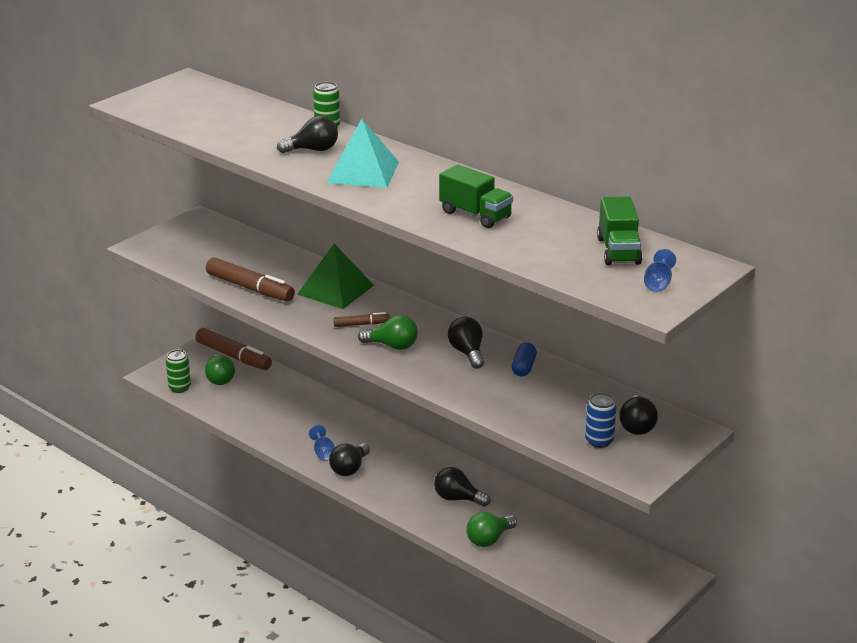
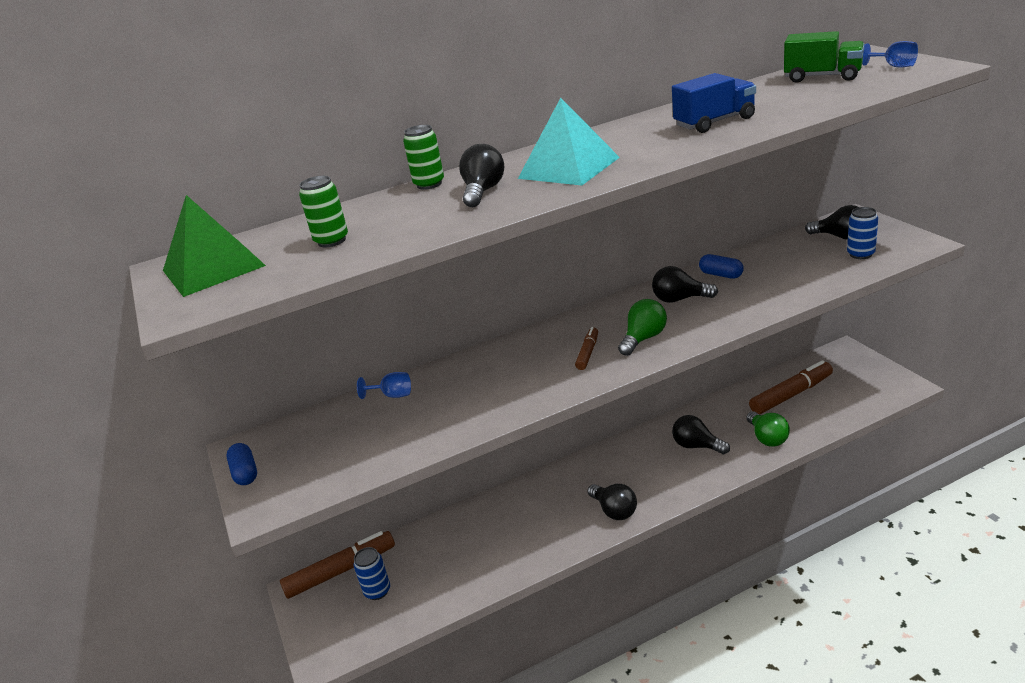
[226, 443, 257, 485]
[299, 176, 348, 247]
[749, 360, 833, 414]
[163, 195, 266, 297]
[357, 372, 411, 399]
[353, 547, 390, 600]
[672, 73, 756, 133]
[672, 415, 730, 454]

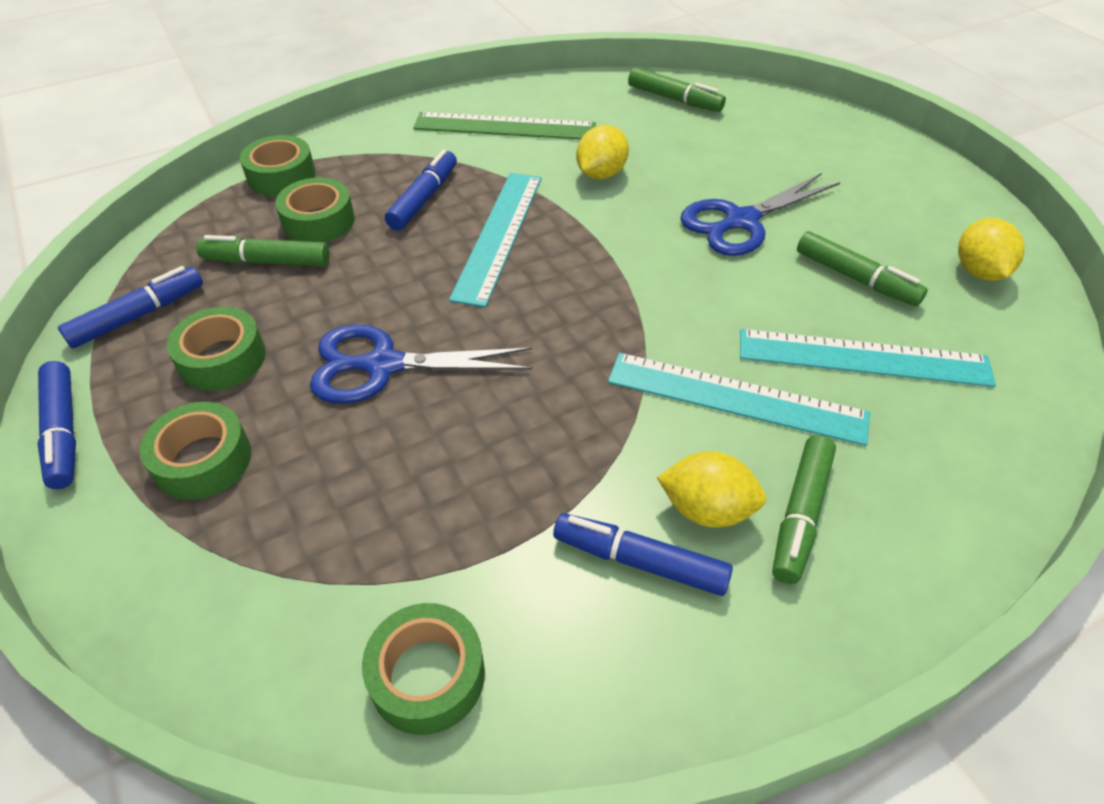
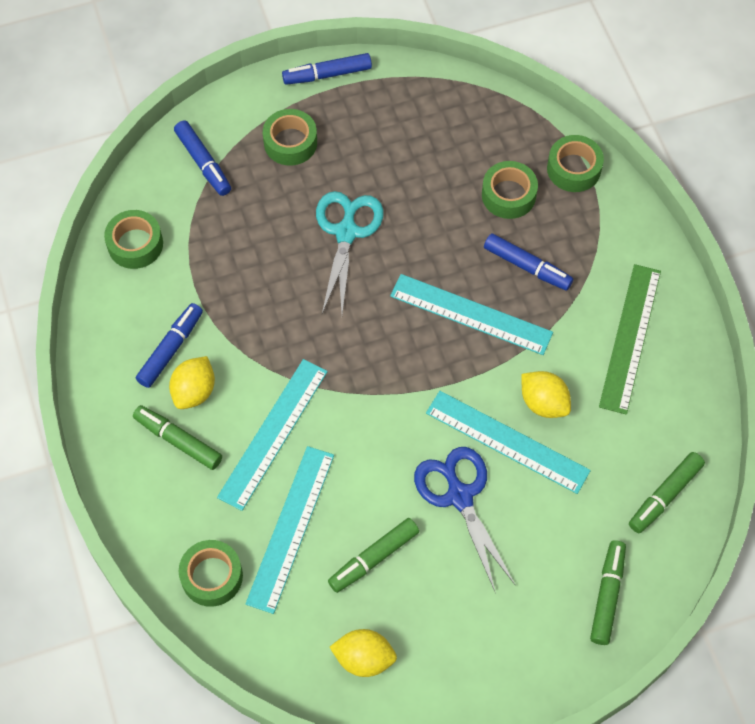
[426, 391, 591, 494]
[174, 120, 231, 196]
[179, 540, 243, 607]
[590, 540, 626, 645]
[316, 191, 384, 314]

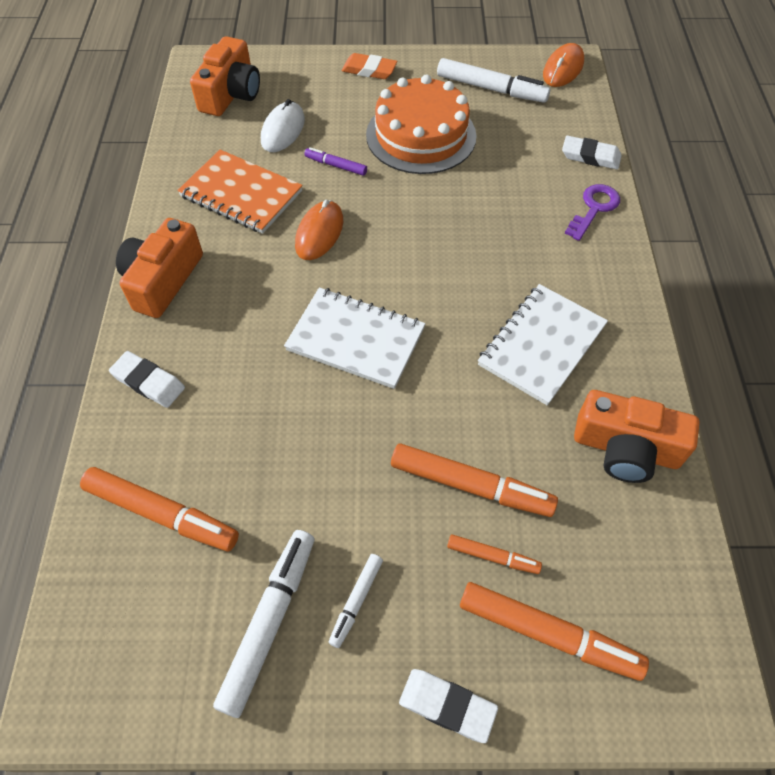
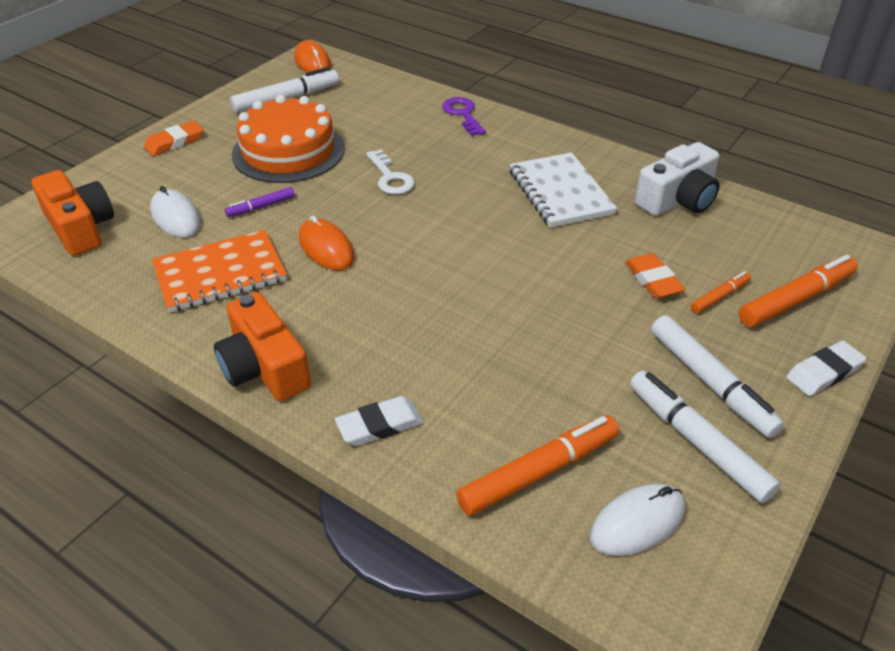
[284, 288, 425, 389] (first image)
[562, 136, 622, 170] (first image)
[366, 149, 415, 194]
[590, 484, 686, 556]
[625, 253, 685, 299]
[635, 142, 720, 216]
[651, 315, 784, 438]

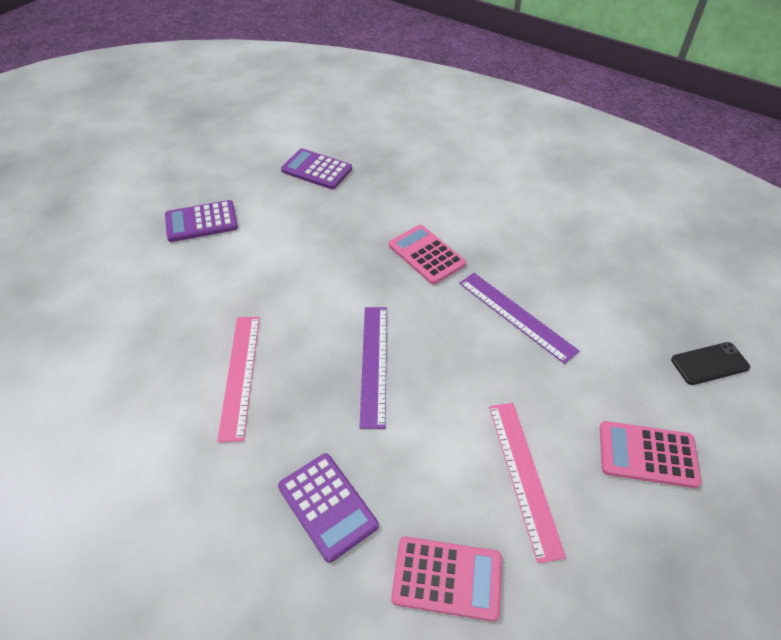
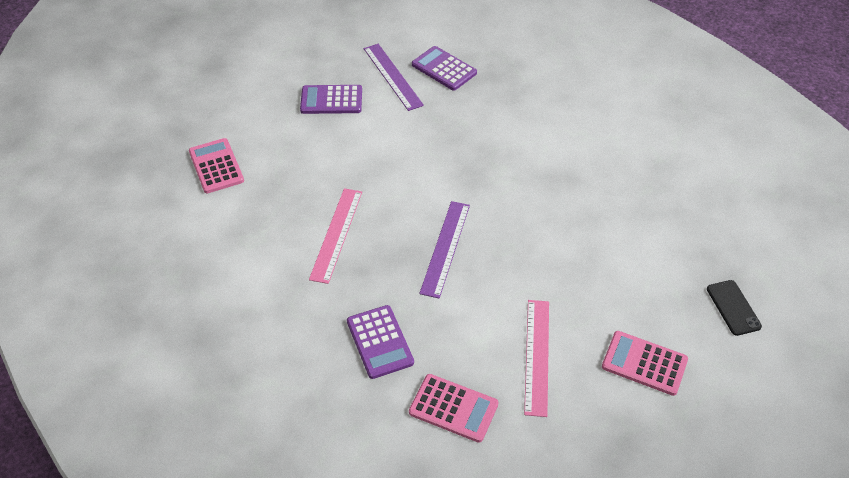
[189, 138, 244, 193]
[364, 44, 424, 111]
[707, 280, 762, 336]

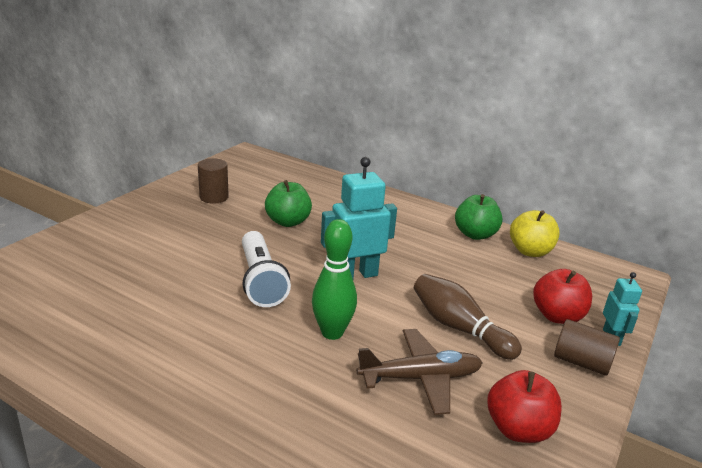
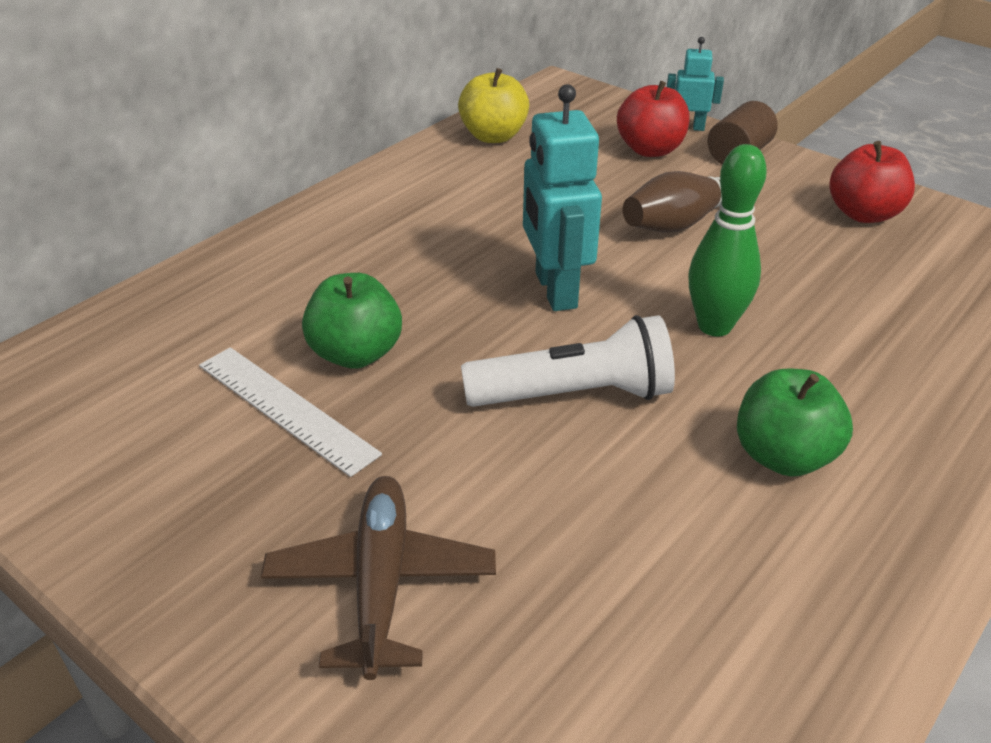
[198, 158, 229, 204] (first image)
[199, 347, 382, 477]
[261, 476, 496, 680]
[737, 368, 853, 477]

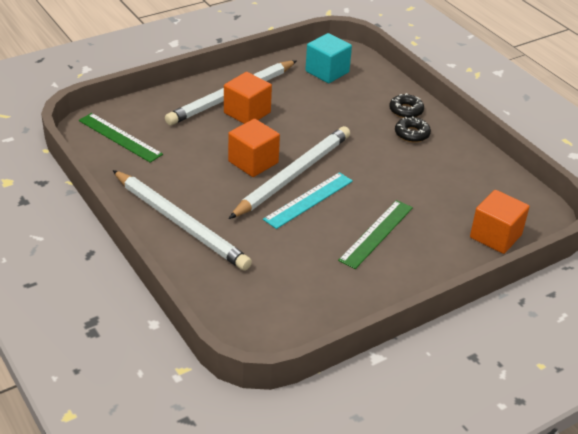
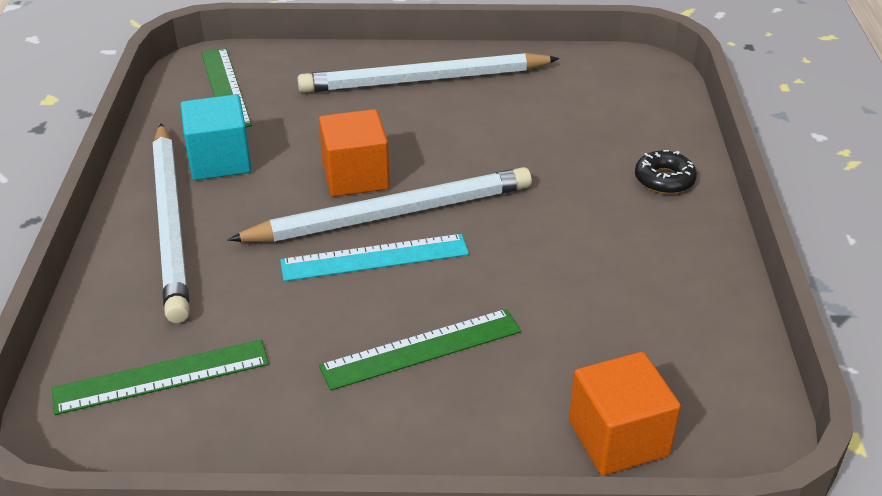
[224, 72, 272, 124] (first image)
[395, 116, 431, 143] (first image)
[52, 339, 269, 415]
[180, 94, 252, 180]

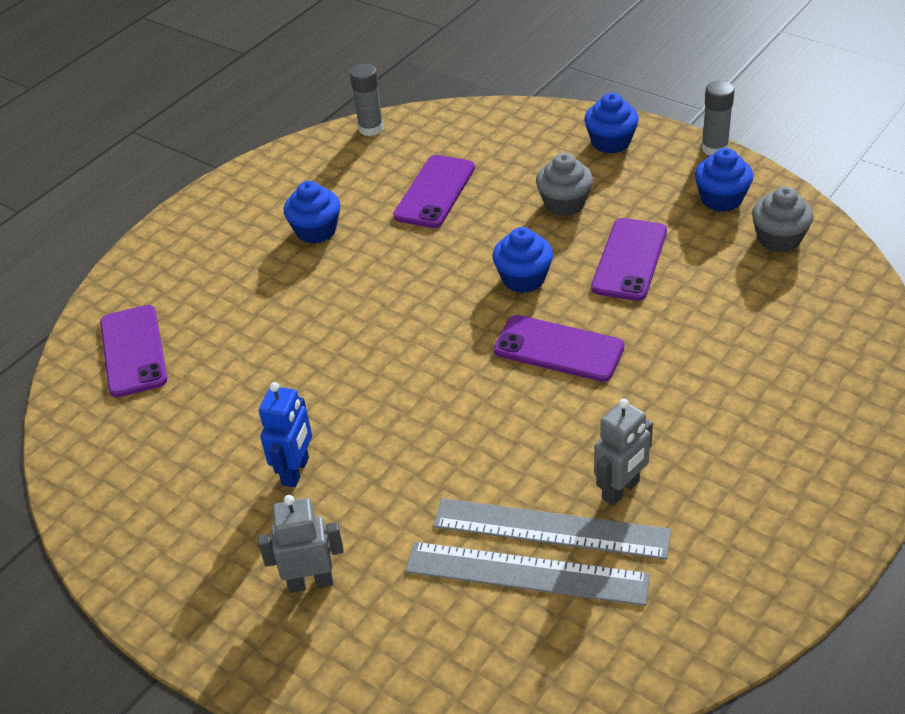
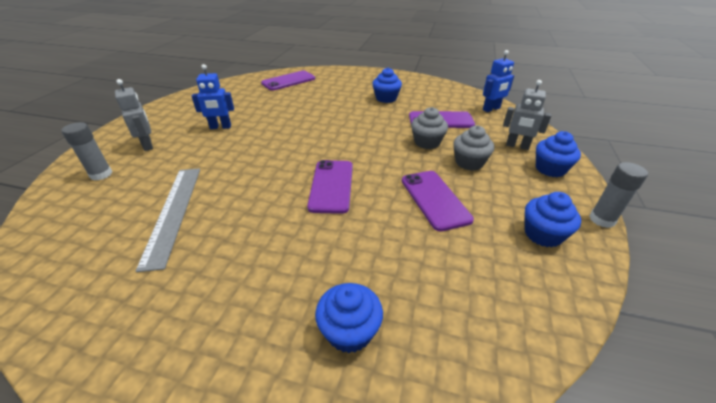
[406, 542, 650, 606] (first image)
[483, 50, 514, 112]
[61, 122, 112, 181]
[315, 283, 383, 353]
[503, 80, 551, 150]
[411, 107, 448, 149]
[402, 171, 474, 232]

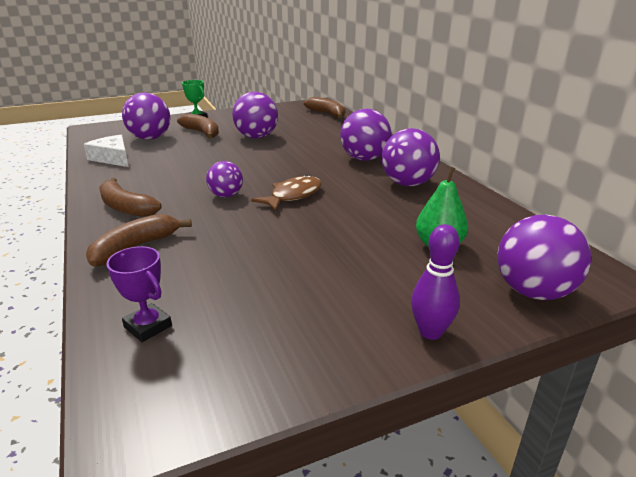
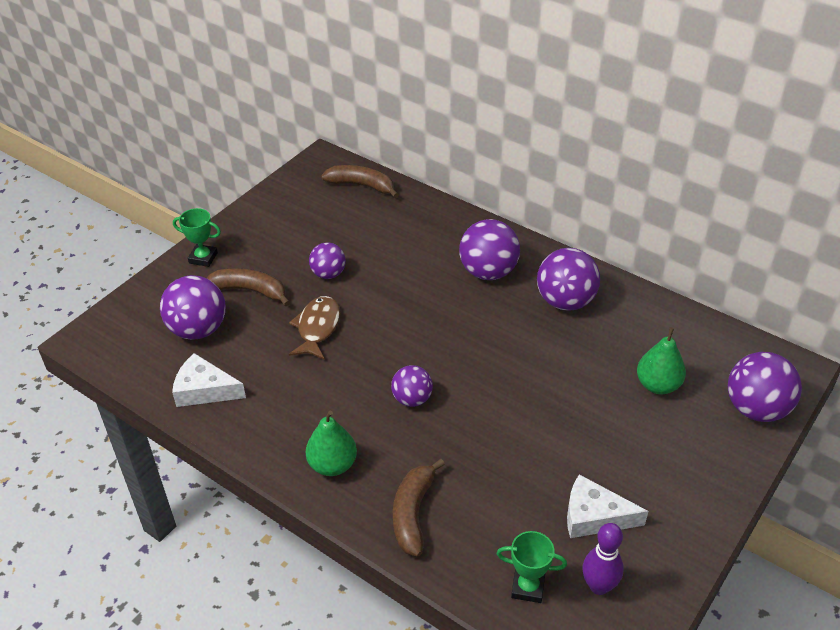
[567, 474, 649, 538]
[289, 296, 340, 360]
[582, 523, 624, 595]
[306, 410, 357, 476]
[497, 531, 567, 603]
[309, 242, 346, 279]

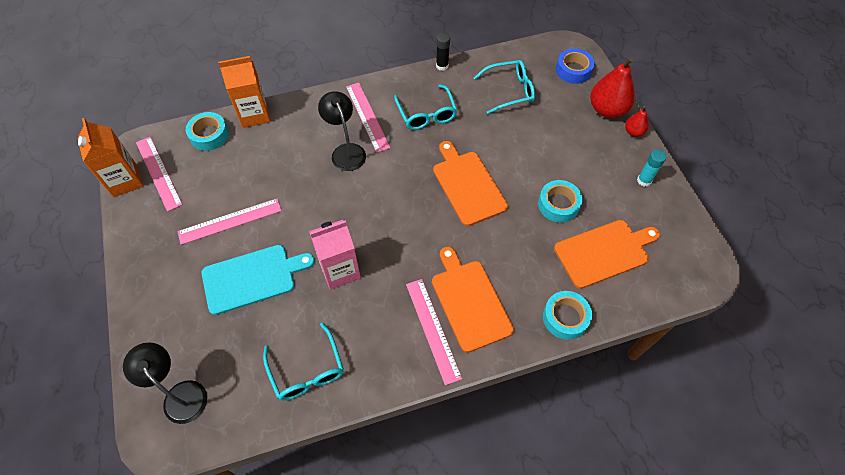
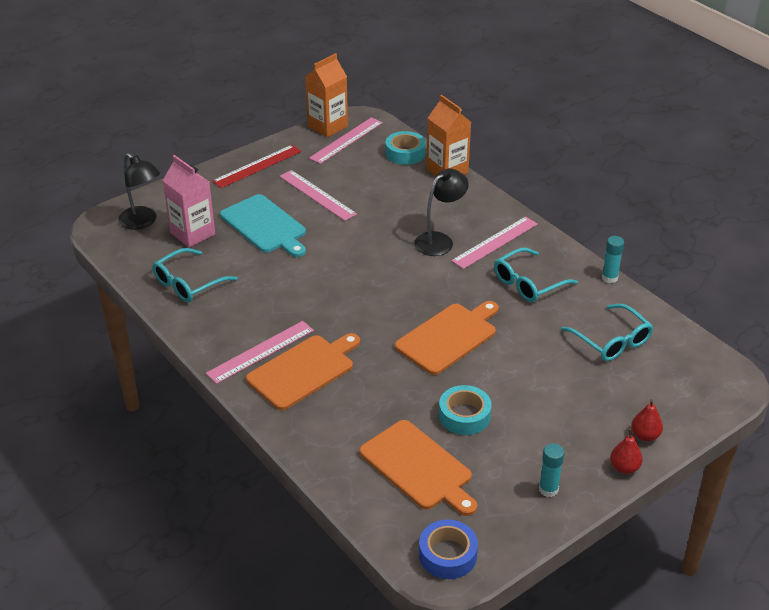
[543, 291, 592, 340] (first image)
[212, 145, 301, 188]
[163, 155, 215, 248]
[419, 519, 478, 579]
[602, 236, 624, 283]
[118, 153, 160, 230]
[631, 399, 663, 441]

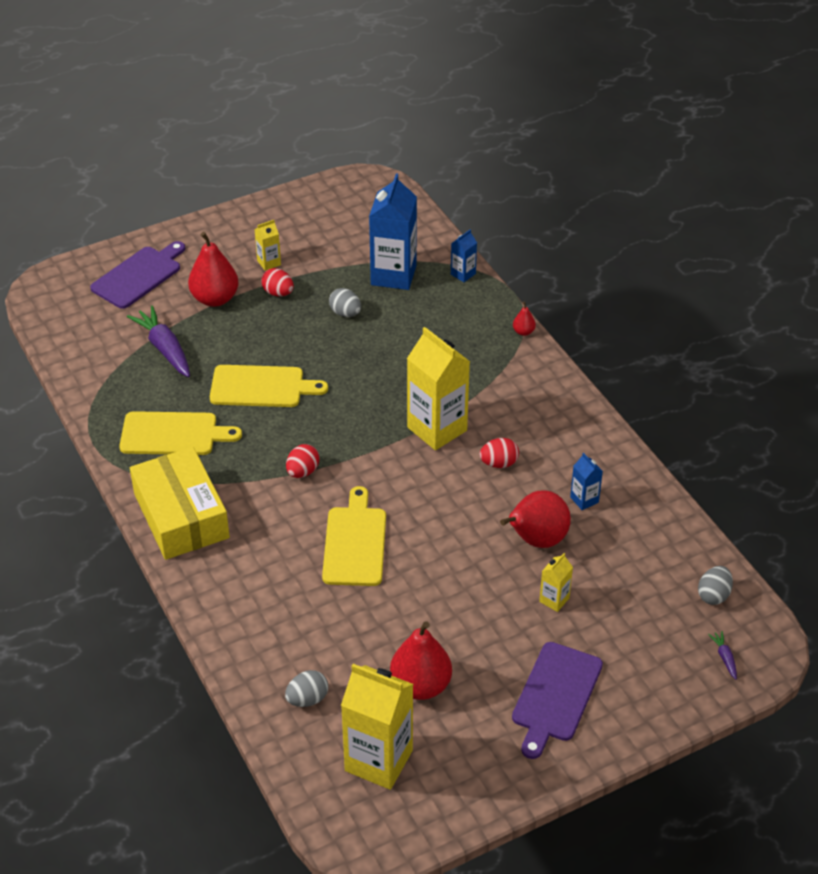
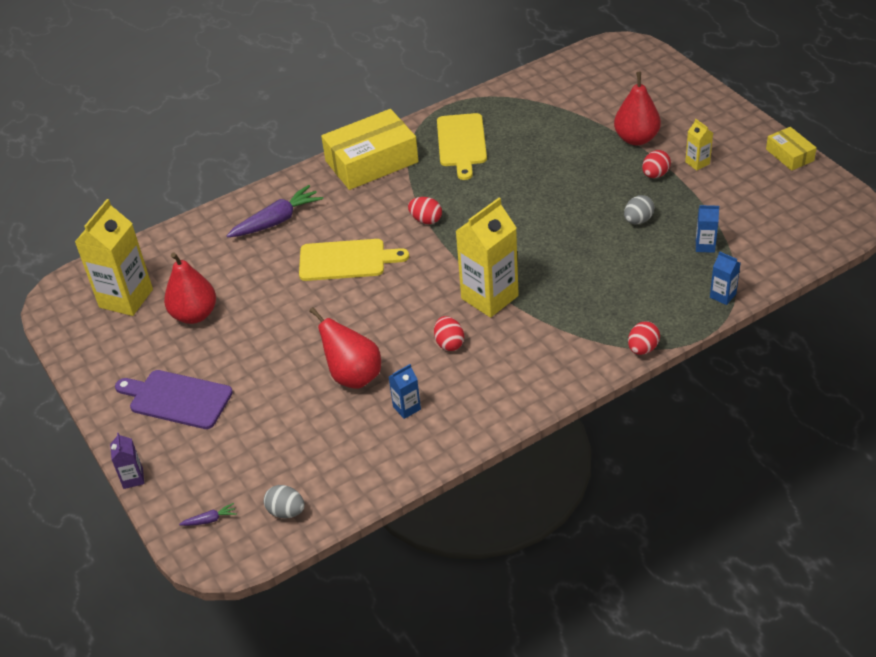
[90, 241, 185, 309] (first image)
[210, 365, 328, 407] (first image)
[285, 670, 328, 707] (first image)
[539, 553, 573, 612] (first image)
[110, 433, 145, 489]
[766, 127, 817, 171]
[226, 185, 323, 237]
[628, 321, 660, 355]
[696, 205, 719, 253]

